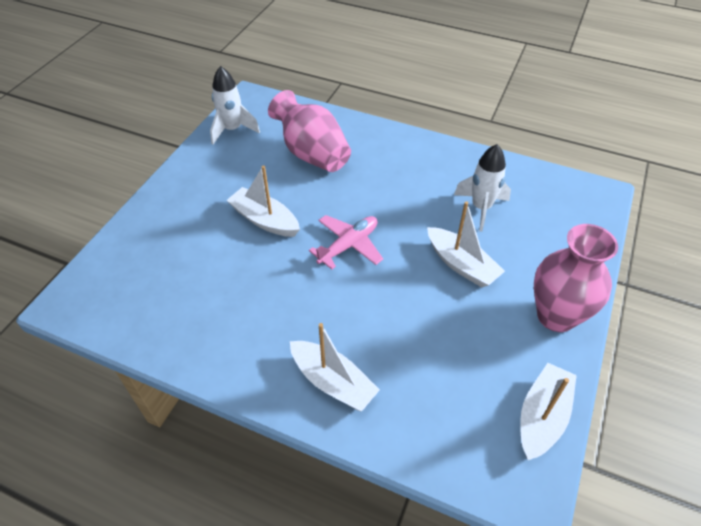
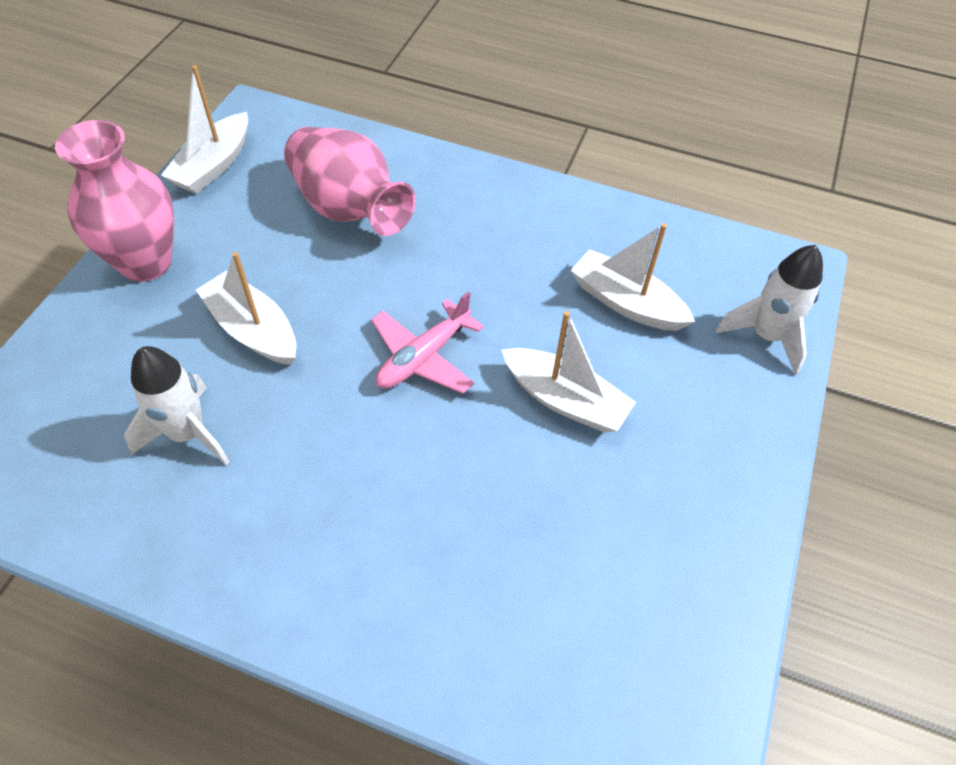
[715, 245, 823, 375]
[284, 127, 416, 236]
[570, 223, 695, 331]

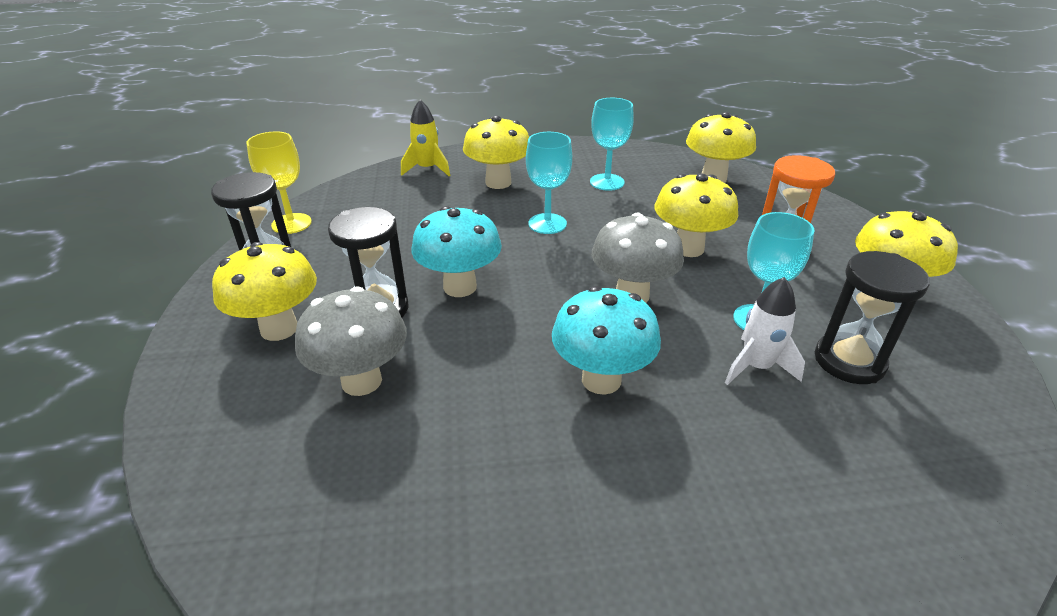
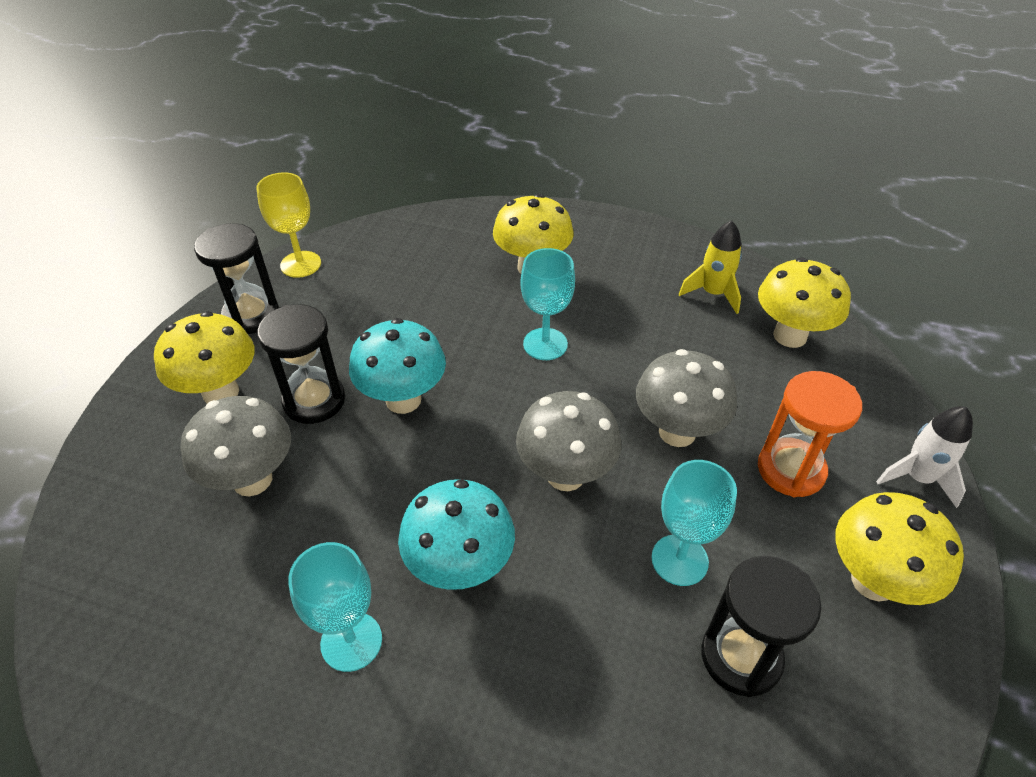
[679, 220, 742, 314]
[288, 542, 382, 672]
[876, 407, 973, 508]
[636, 349, 737, 447]

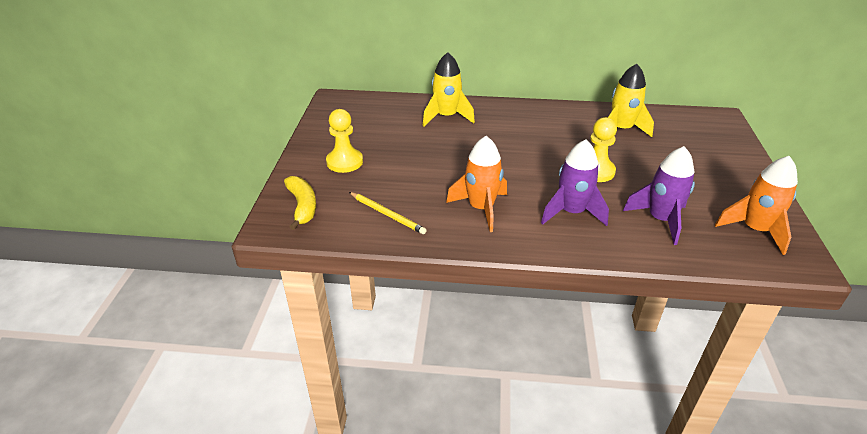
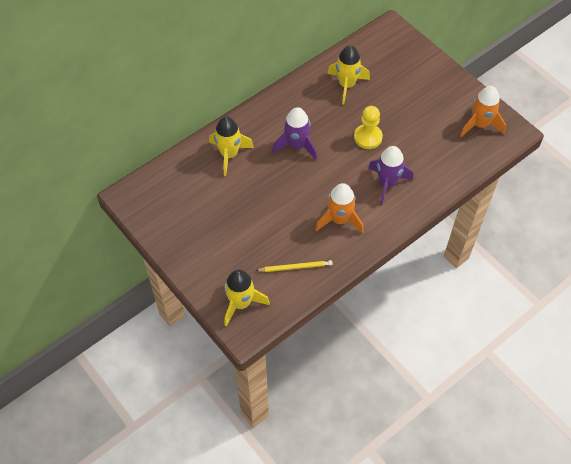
[326, 109, 363, 173] (first image)
[272, 107, 317, 160]
[224, 269, 270, 327]

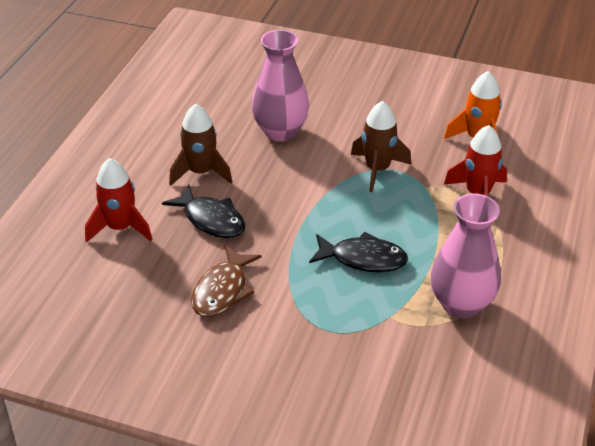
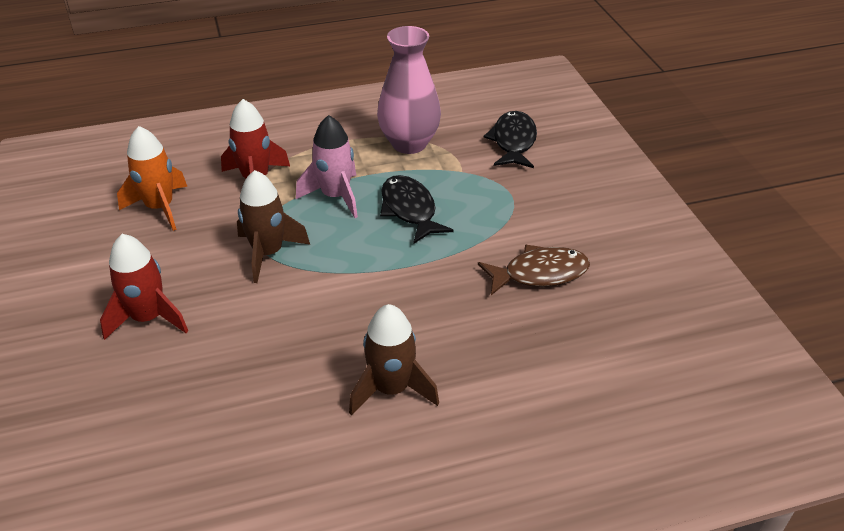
[252, 30, 309, 142] (first image)
[296, 115, 358, 218]
[100, 234, 188, 340]
[483, 111, 537, 168]

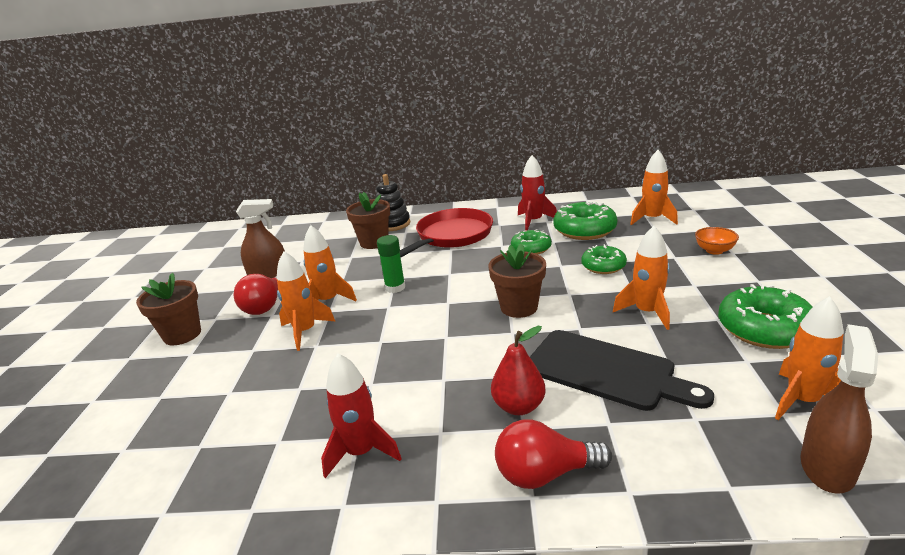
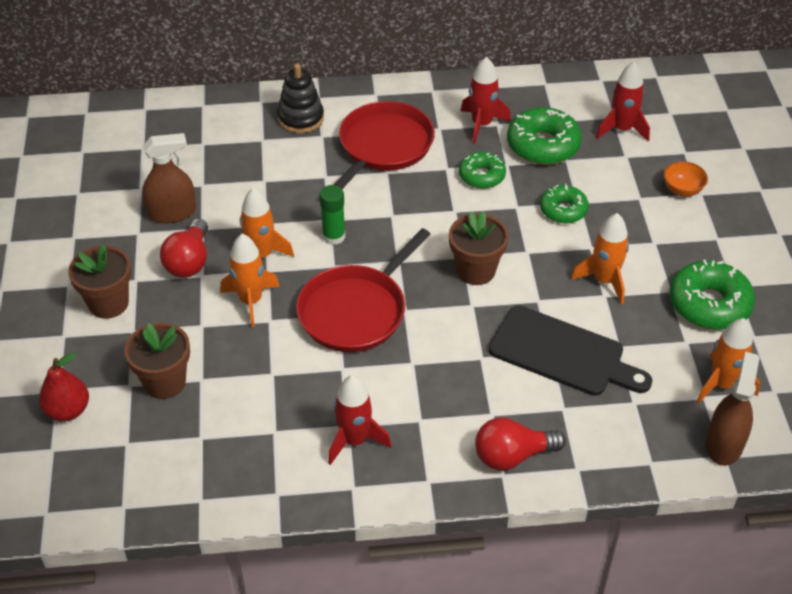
[296, 228, 431, 352]
[124, 323, 190, 399]
[39, 352, 89, 421]
[596, 61, 650, 141]

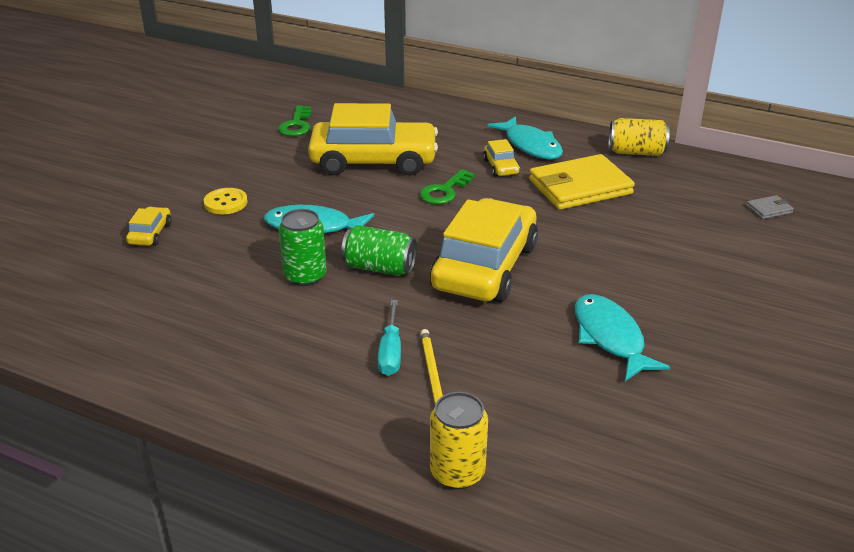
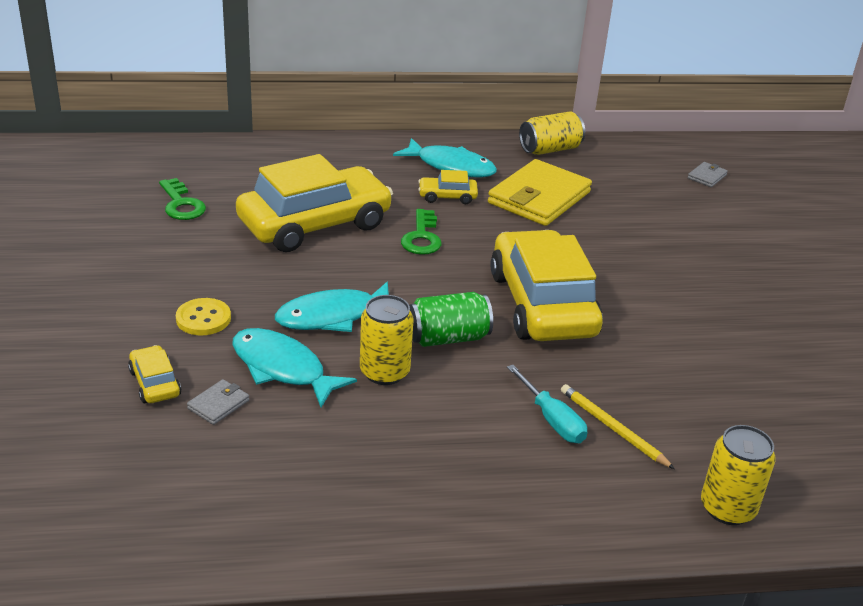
[187, 379, 249, 425]
[232, 328, 357, 407]
[360, 295, 414, 385]
[418, 170, 478, 204]

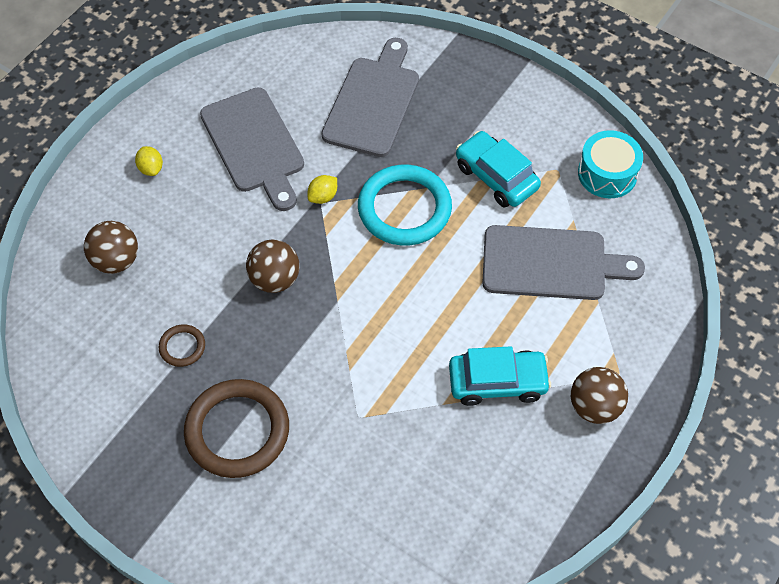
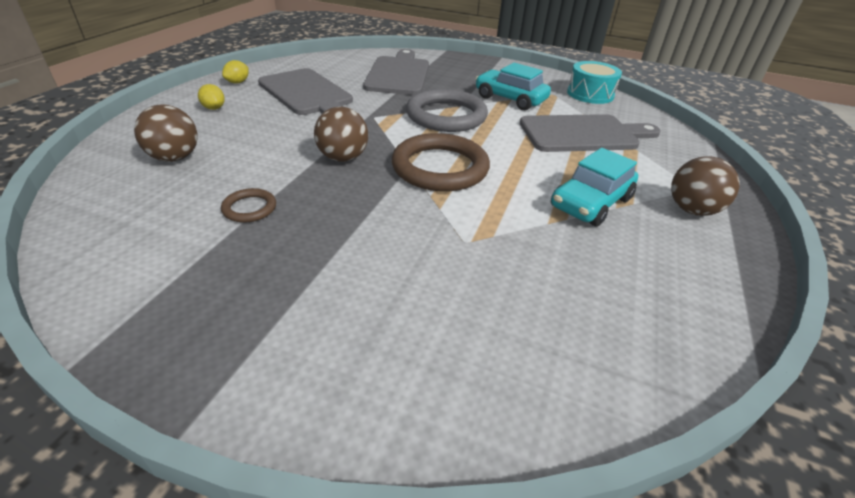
[392, 133, 490, 191]
[222, 60, 249, 84]
[406, 89, 488, 132]
[551, 148, 638, 227]

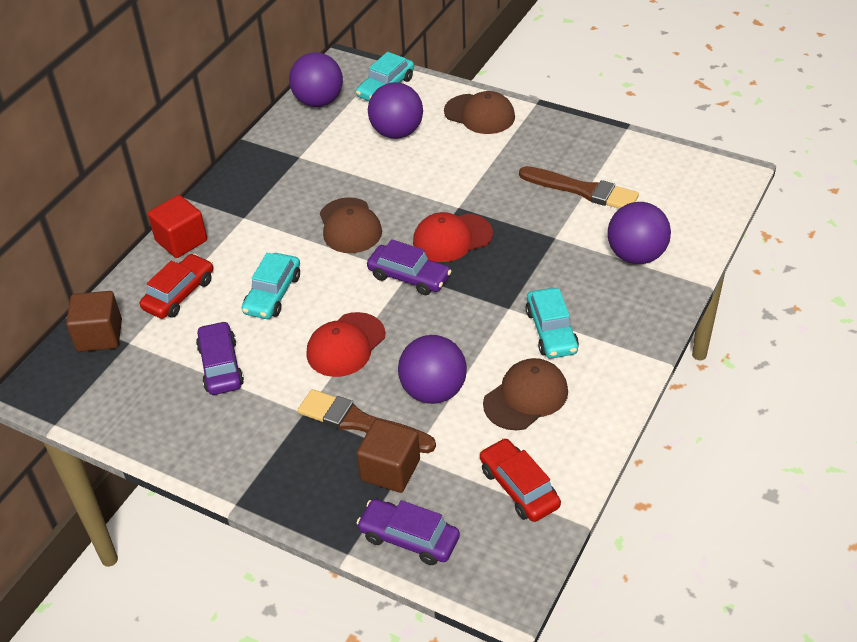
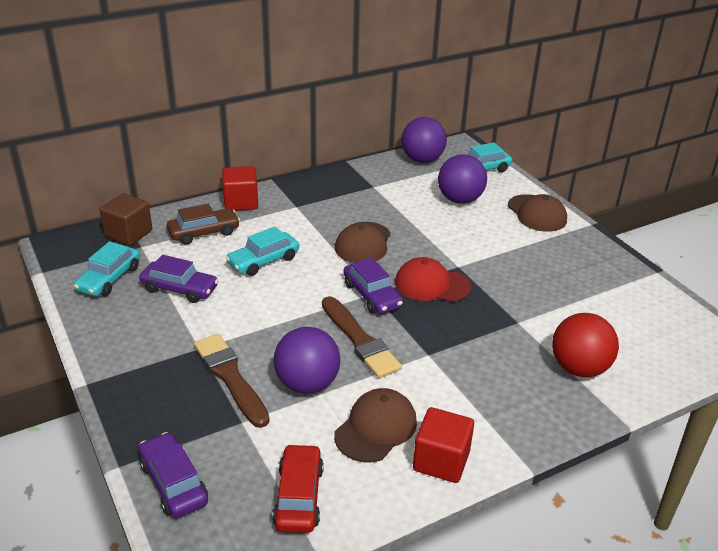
[306, 312, 385, 377] (first image)
[357, 419, 420, 493] (first image)
[413, 407, 474, 483]
[322, 296, 402, 378]
[74, 241, 140, 297]
[167, 204, 240, 245]
[552, 313, 619, 377]
[139, 255, 219, 303]
[334, 388, 417, 463]

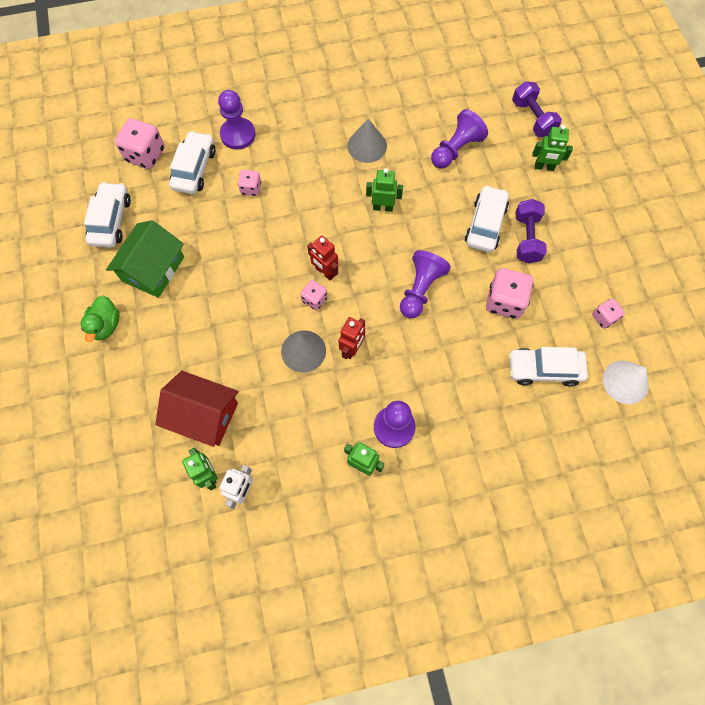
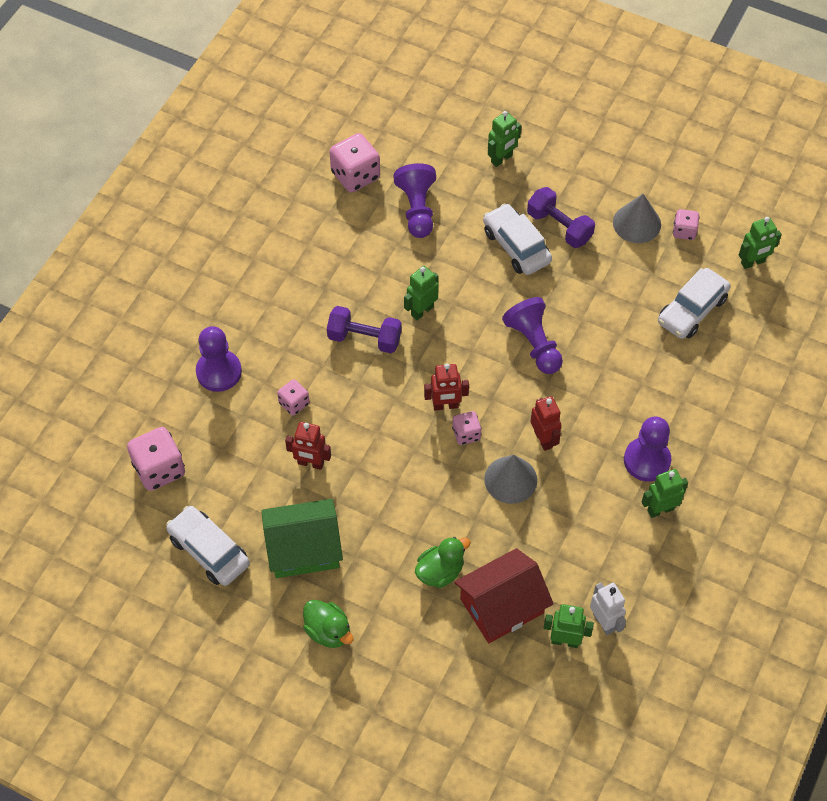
[169, 131, 215, 194] (first image)
[285, 422, 331, 470]
[415, 537, 471, 588]
[613, 194, 661, 243]
[330, 133, 380, 192]
[327, 306, 402, 353]
[739, 217, 782, 269]
[261, 499, 343, 578]

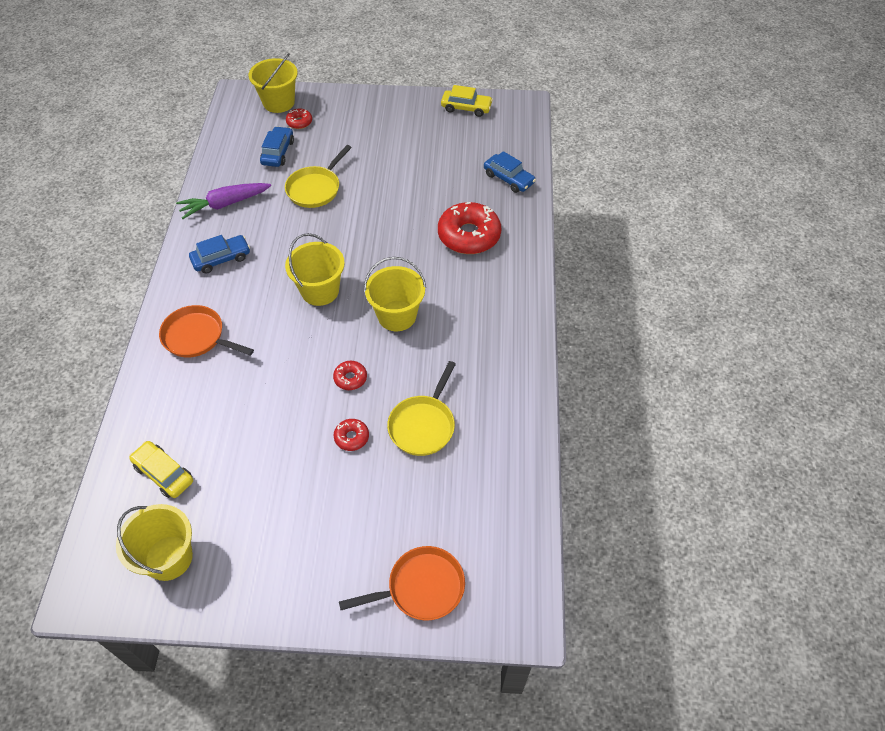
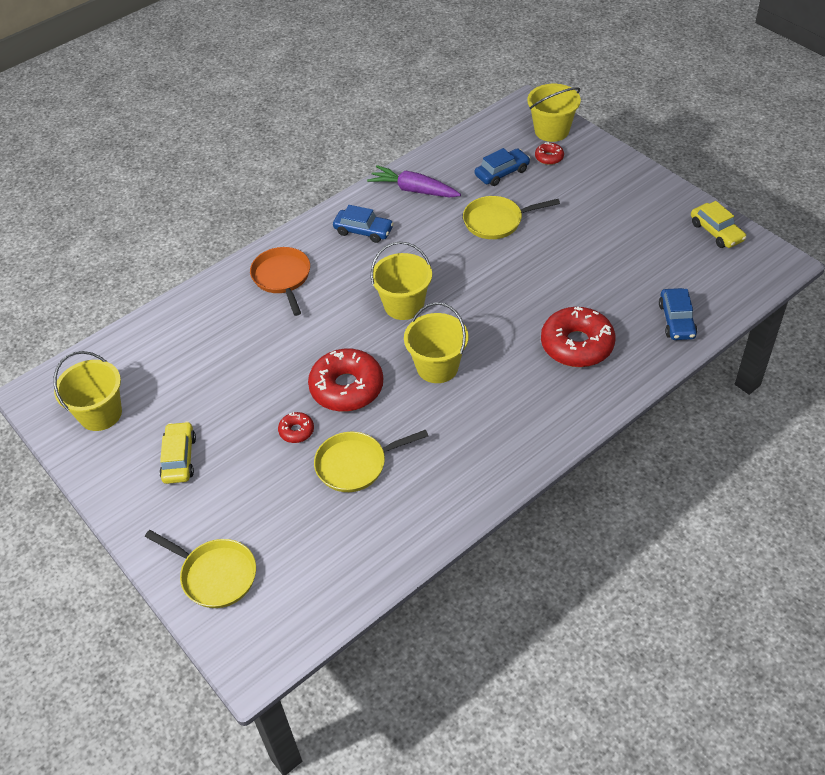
[160, 421, 196, 484]
[145, 530, 256, 608]
[308, 349, 383, 412]

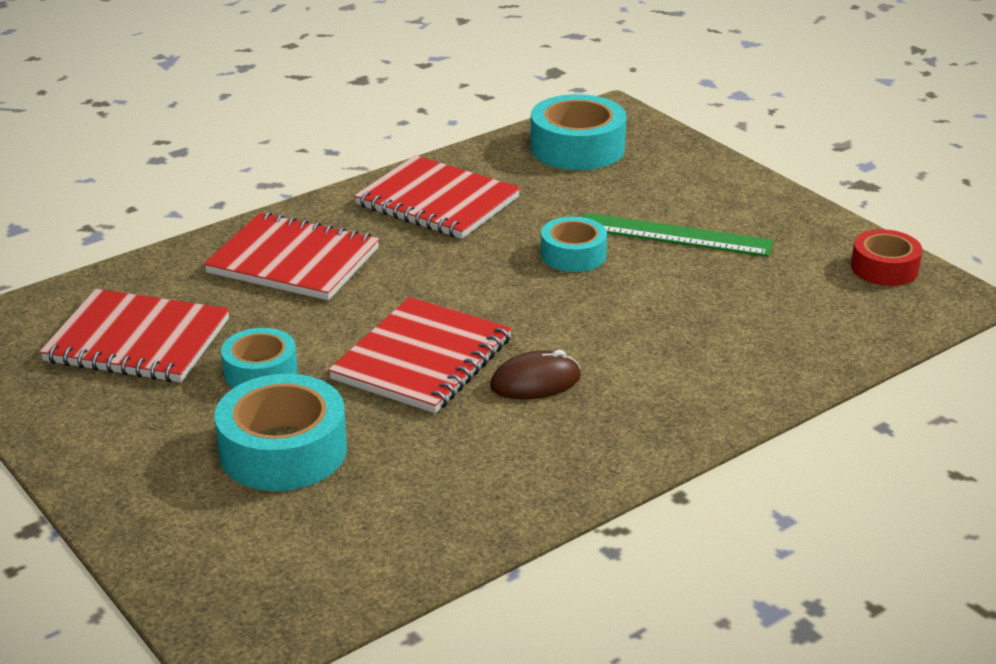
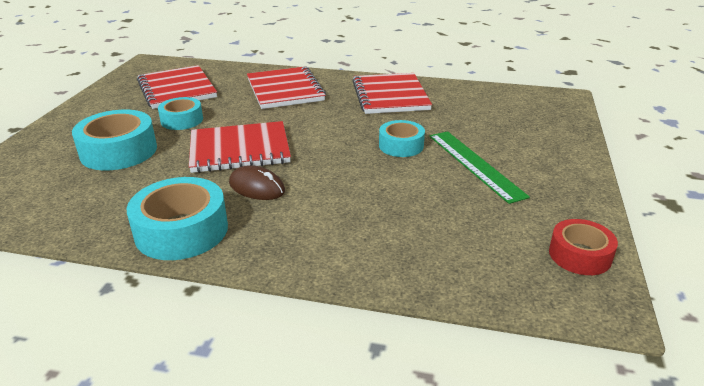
[127, 177, 228, 260]

